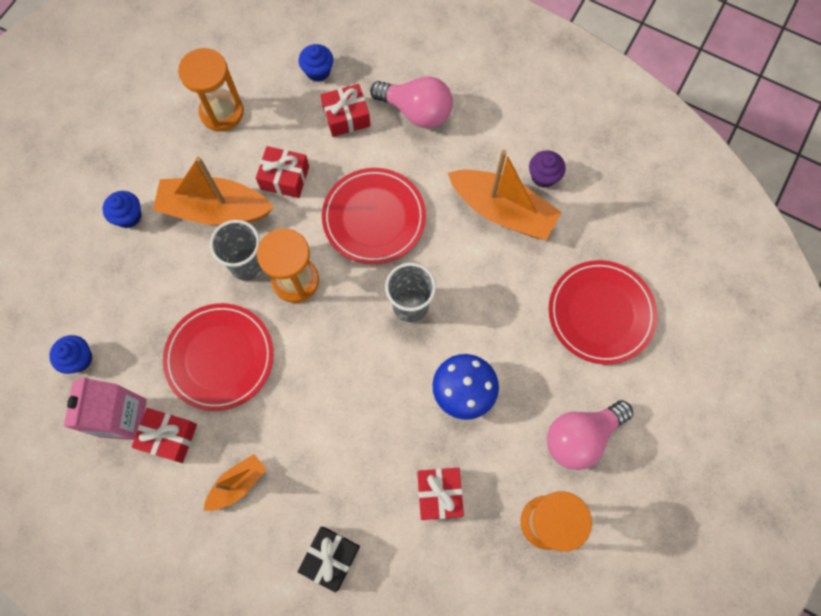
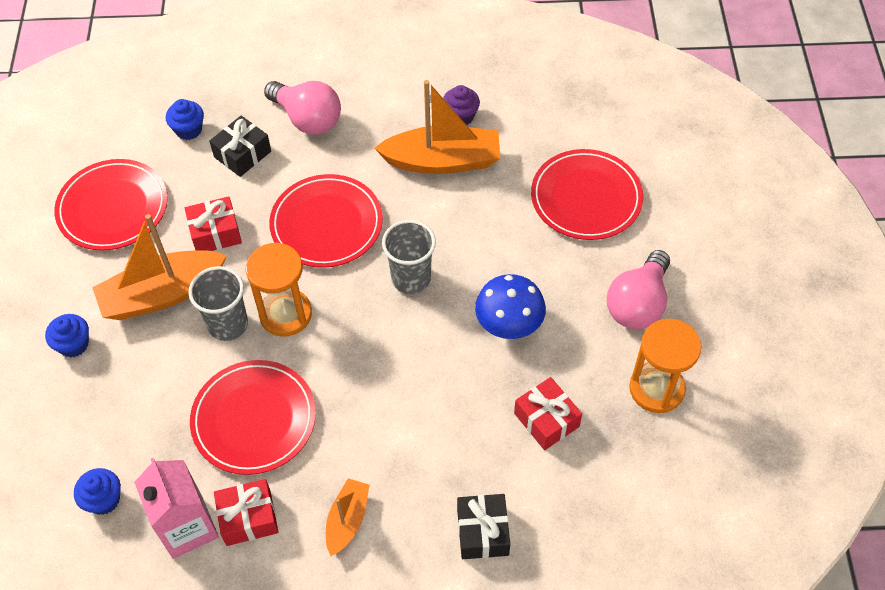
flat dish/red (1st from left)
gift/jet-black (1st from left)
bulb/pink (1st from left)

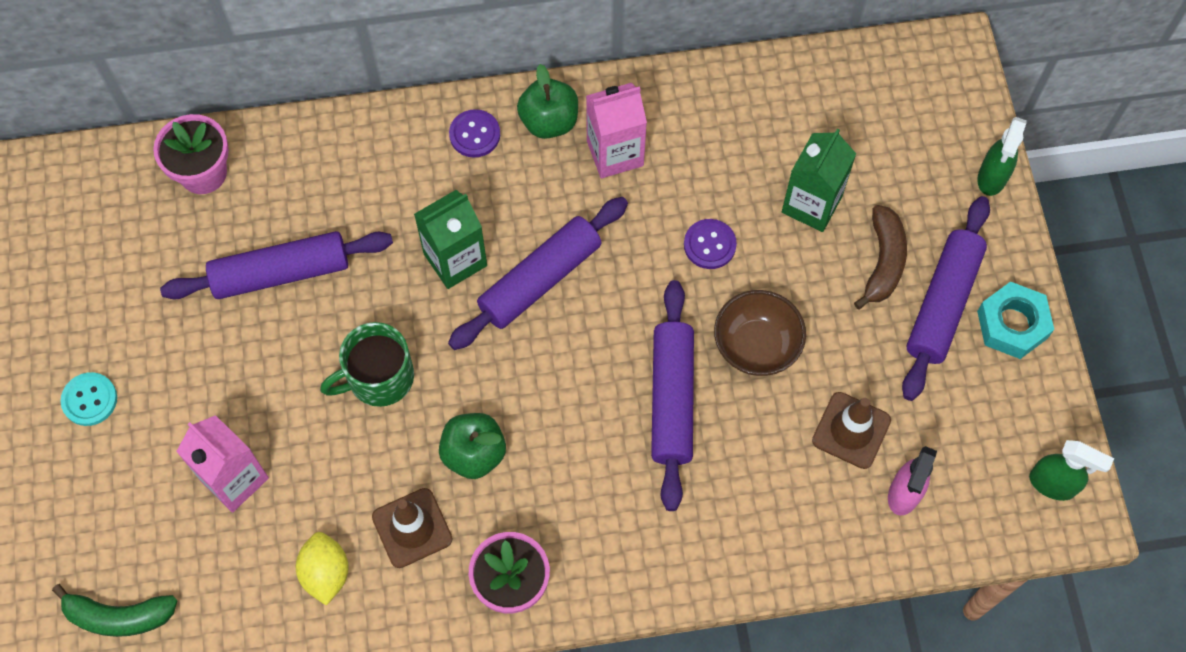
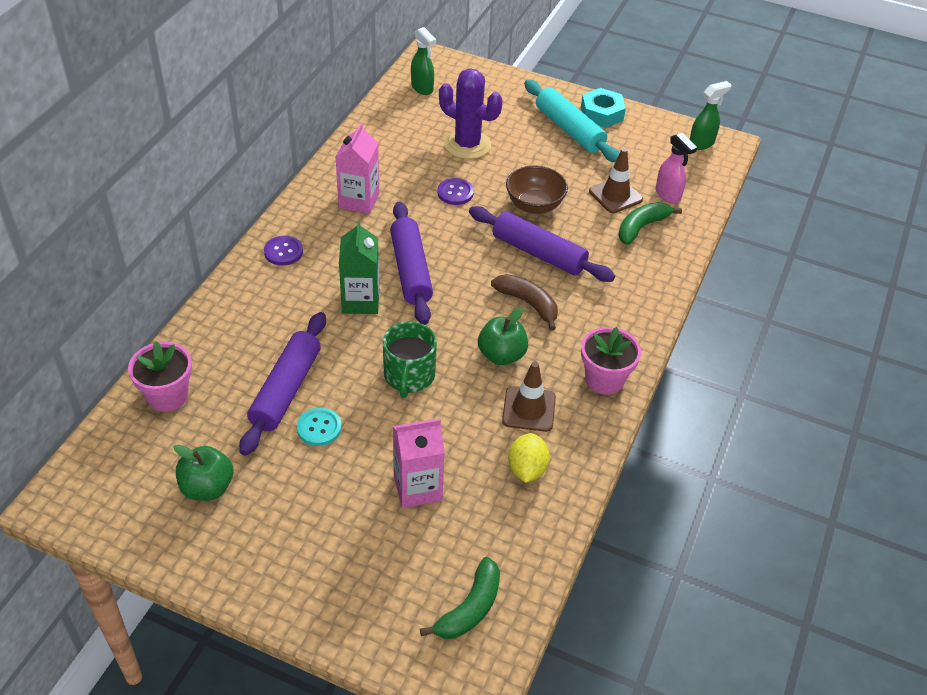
button/turquoise
toy lemon/golden
apple fruit/emerald (1st from left)
saguaro cactus/purple
banana/russet
rolling pin/turquoise
spray bottle/emerald (1st from left)
banana/emerald (2nd from left)

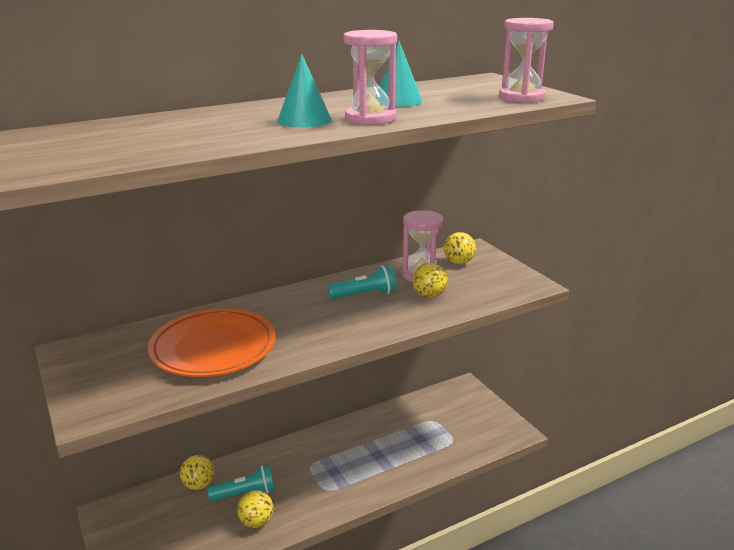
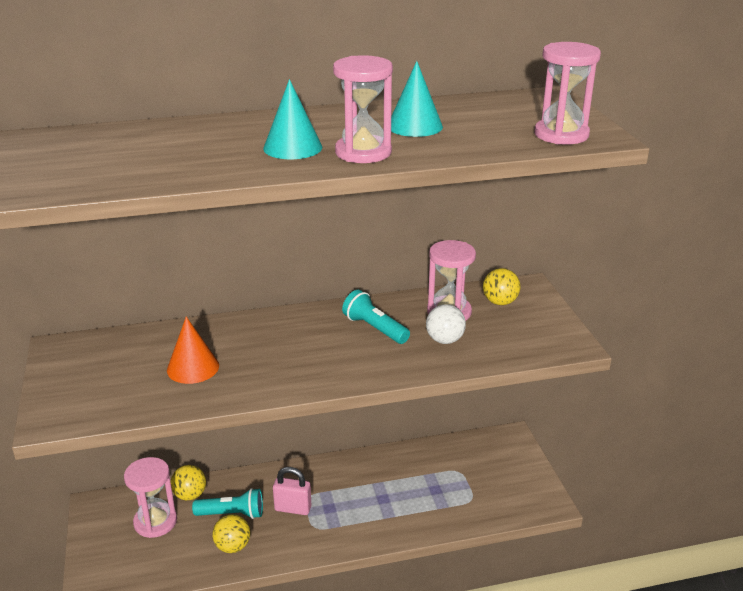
solid cone/orange-coloured
pocket torch/turquoise (2nd from left)
sphere/snow-white
hourglass/pink (1st from left)
lock/pink

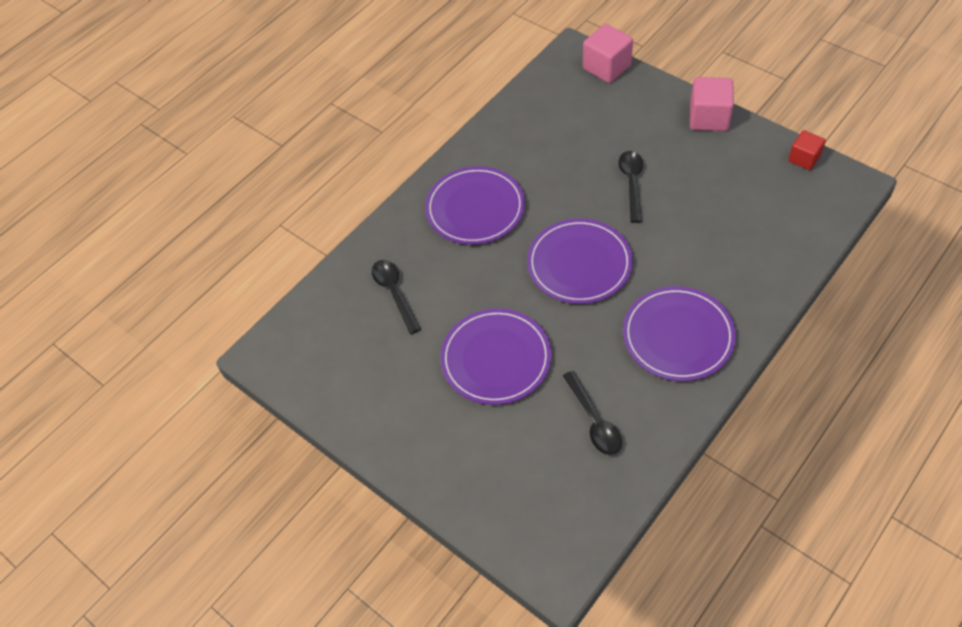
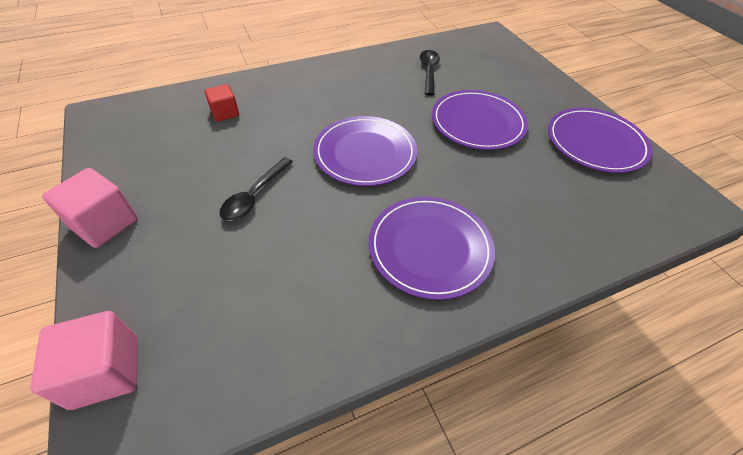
spoon/jet-black (1st from left in the first image)
flat dish/purple (4th from left)
solid cube/red

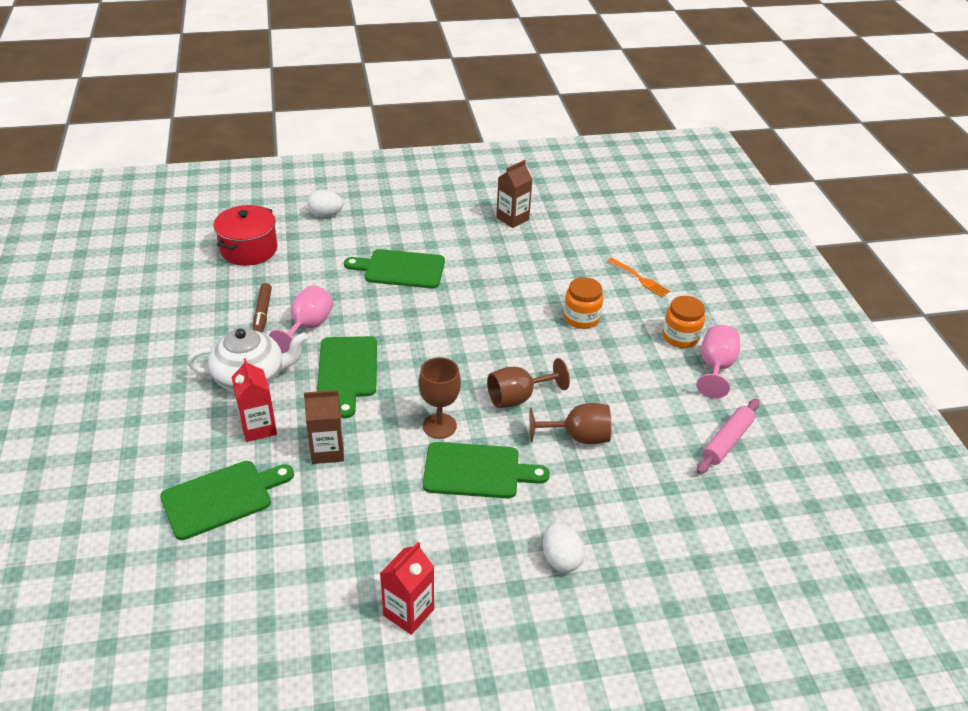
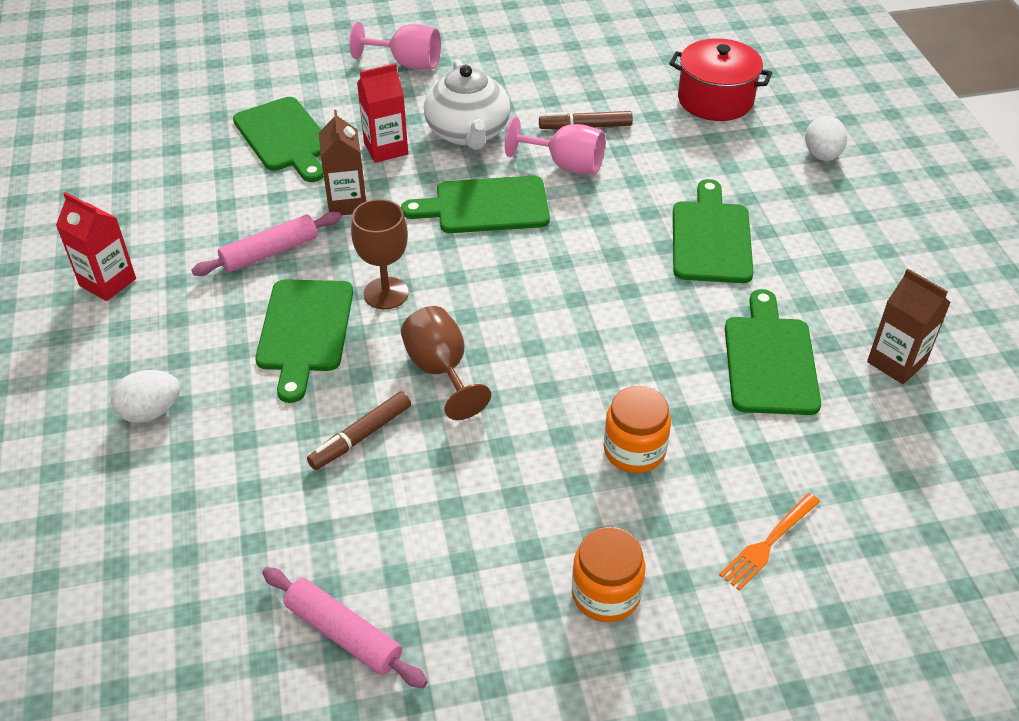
felt pen/russet (1st from left)
wine glass/pink (1st from left)
rolling pin/pink (1st from left)
cutting board/emerald (5th from left)

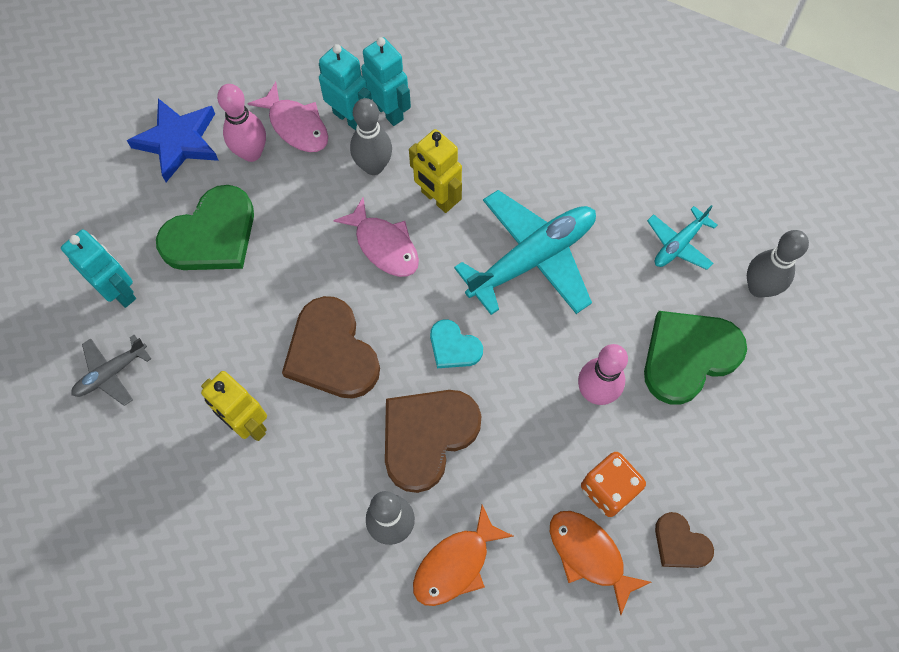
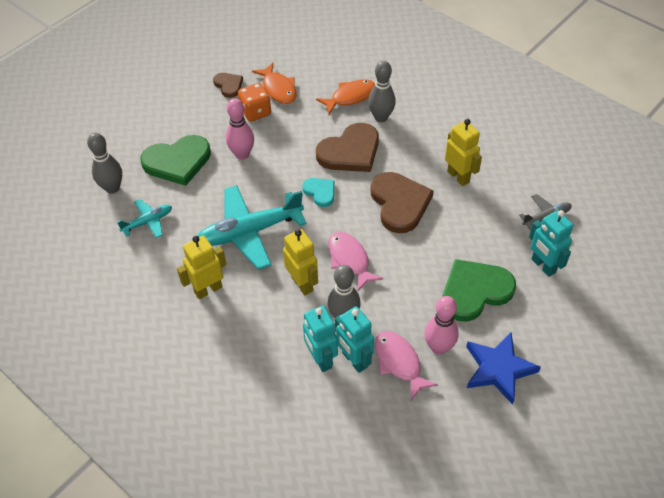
robot/golden (1st from left)

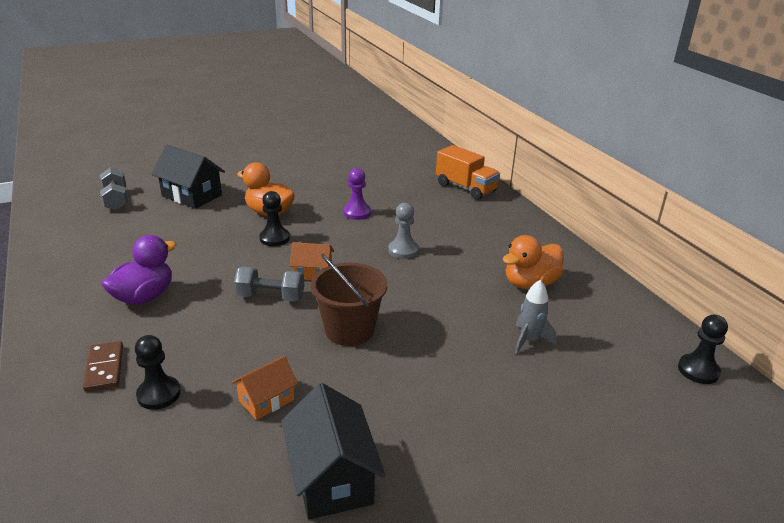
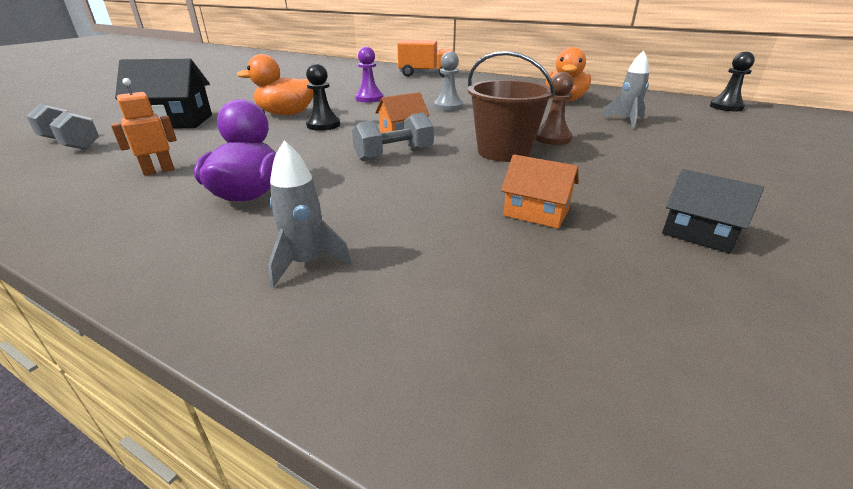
toy rocket/ash-grey (1st from left)
game pawn/jet-black (1st from left in the first image)
toy house/orange-coloured (2nd from left)
toy house/jet-black (2nd from left)
robot/orange-coloured
game pawn/russet

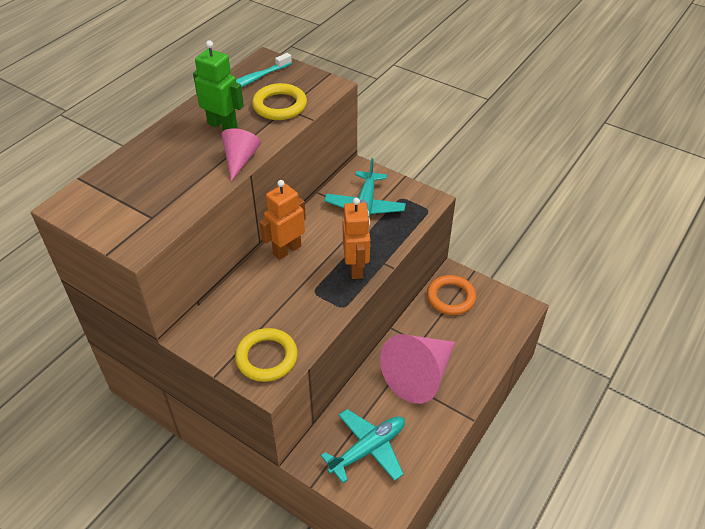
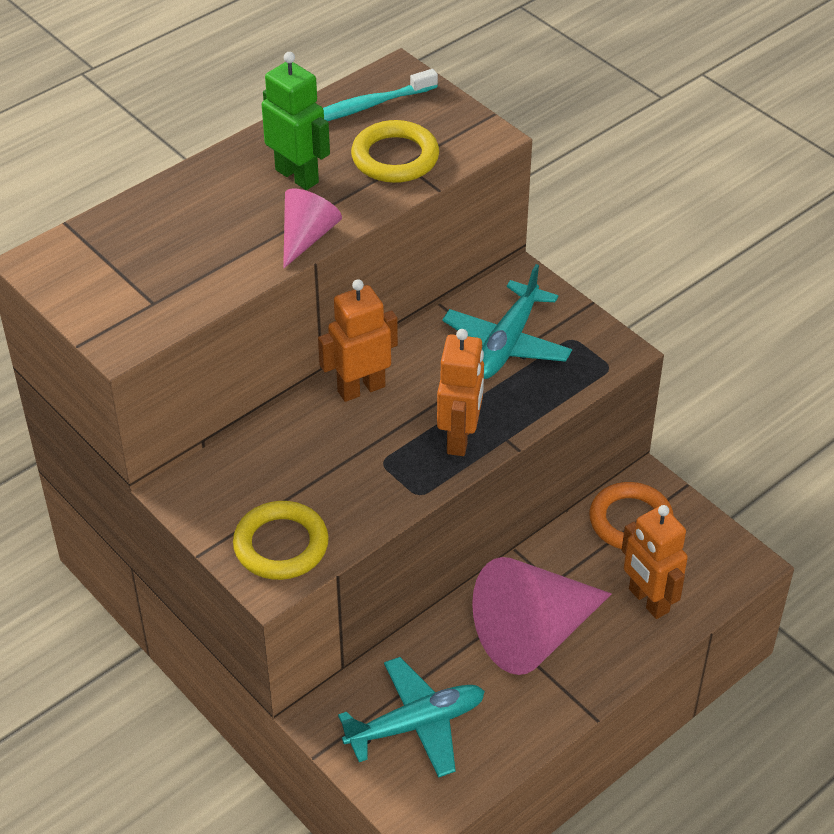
robot/orange-coloured (3rd from left)

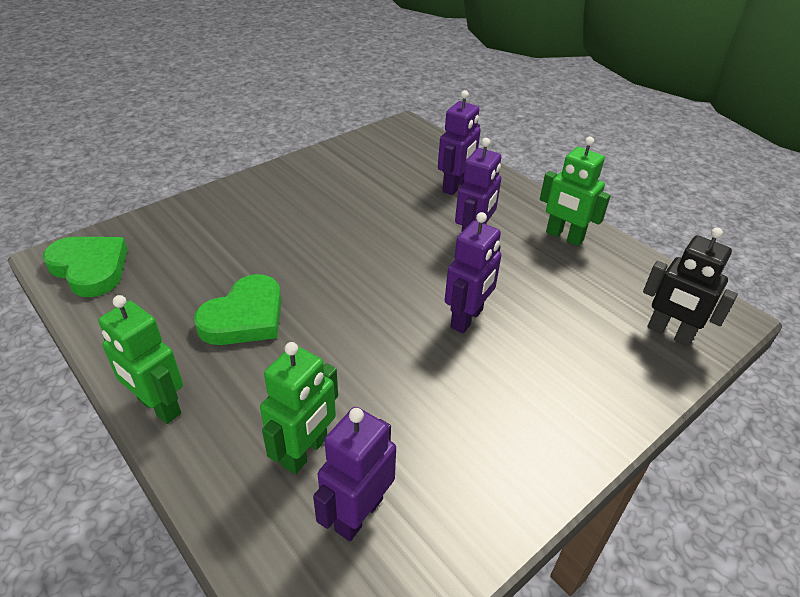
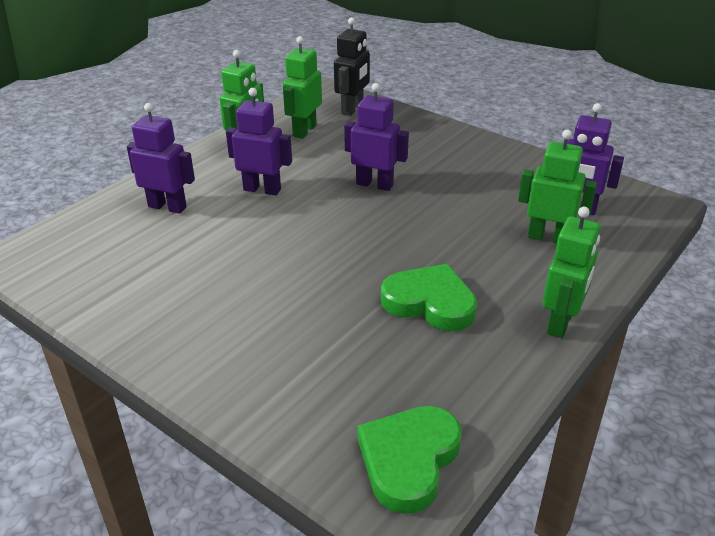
robot/emerald (2nd from left)

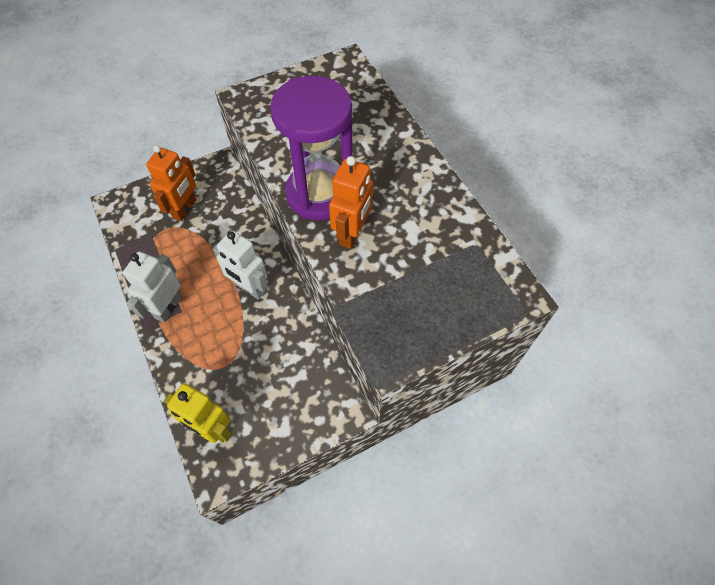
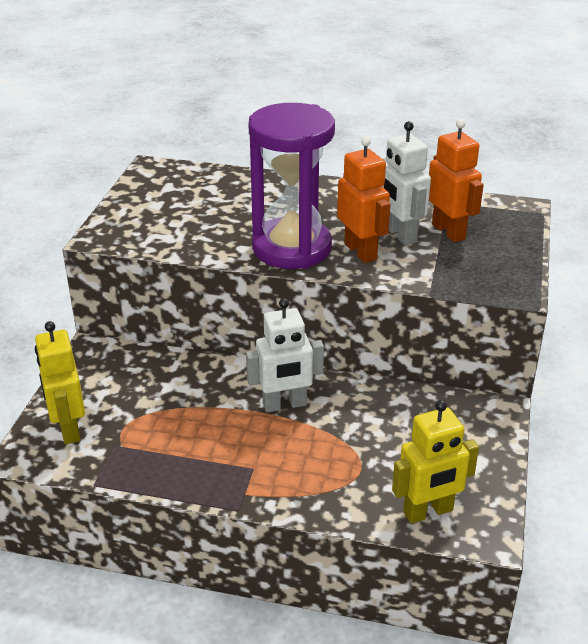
robot/snow-white (2nd from left)
robot/orange-coloured (2nd from left)
robot/golden (1st from left)

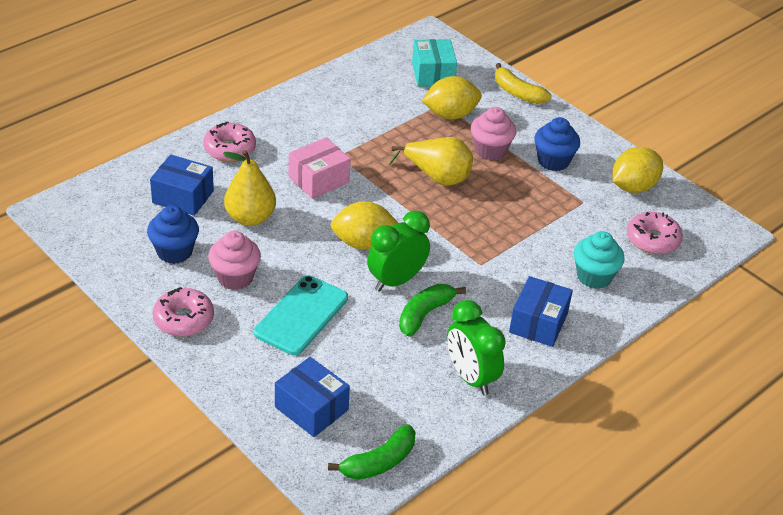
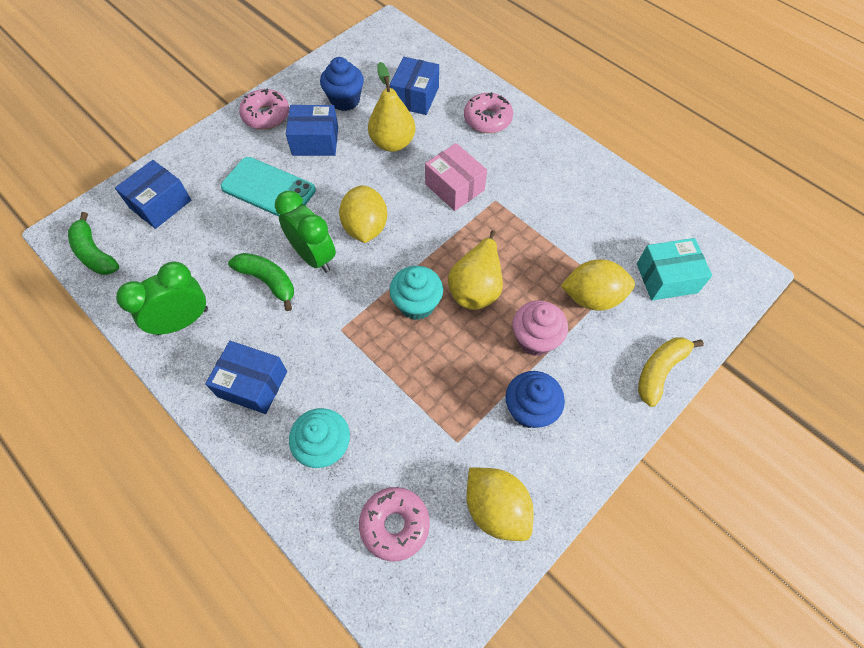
package/blue (3rd from left)
toy lemon/golden (3rd from left)
muffin/turquoise (2nd from left)

